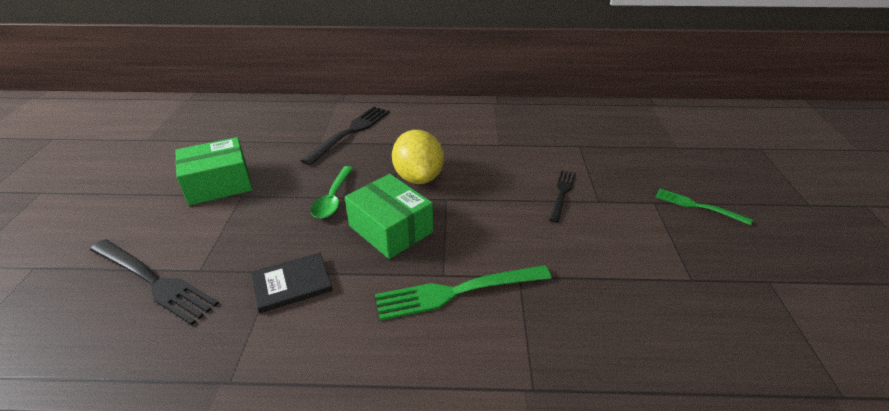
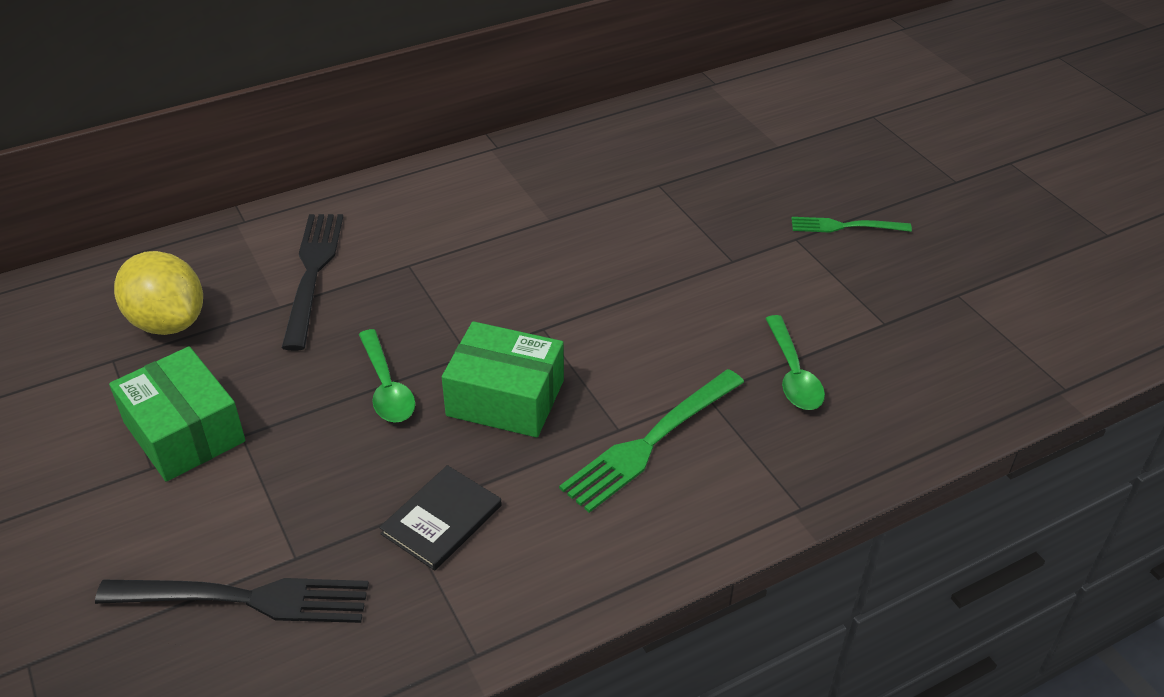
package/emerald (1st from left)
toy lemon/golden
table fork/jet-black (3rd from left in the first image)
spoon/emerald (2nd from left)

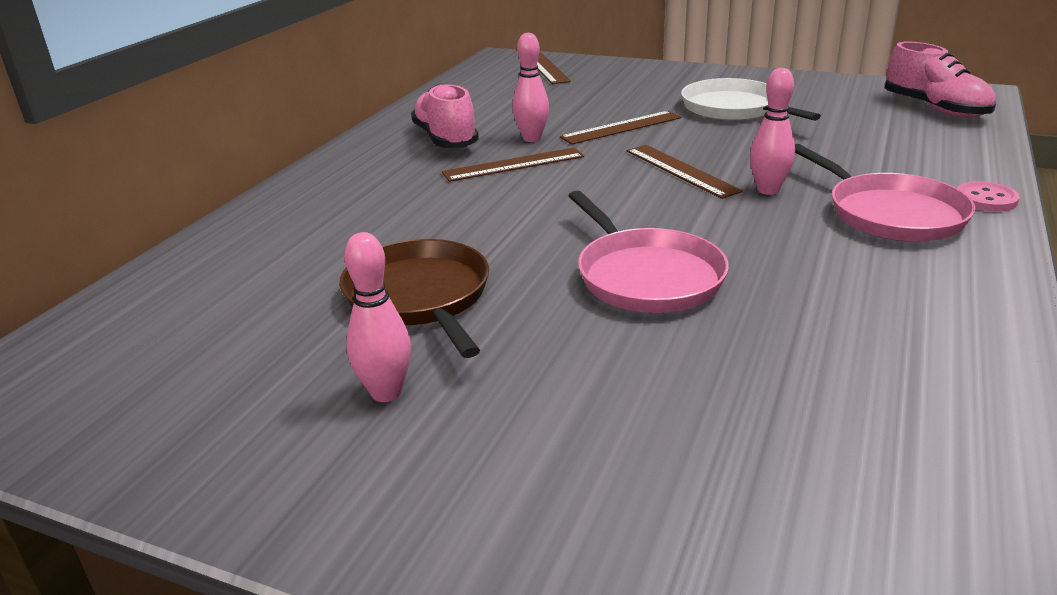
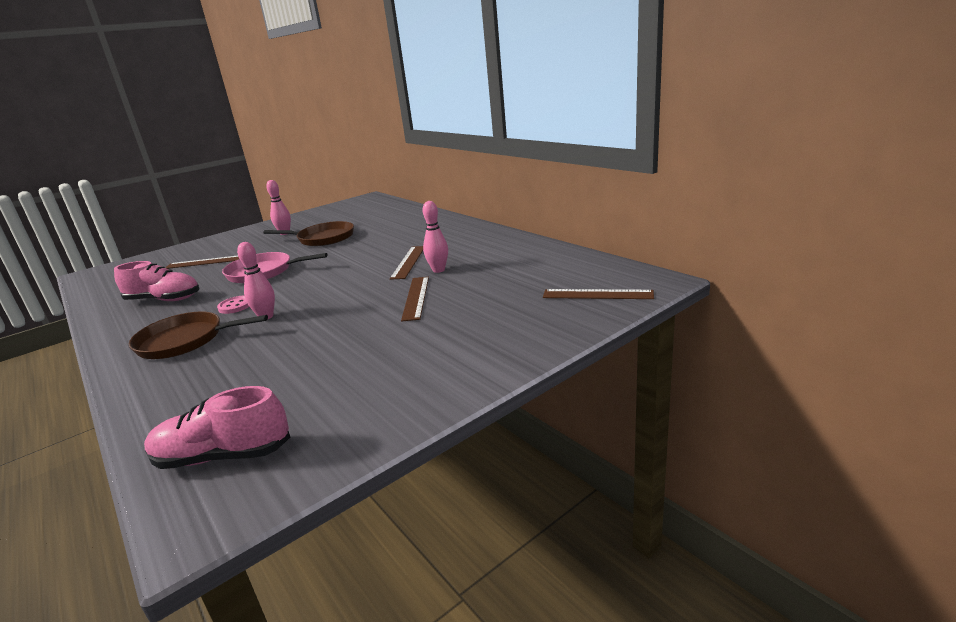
shoe/pink (1st from left)
straightedge/russet (1st from left)
skillet/snow-white
skillet/russet (1st from left)
button/pink

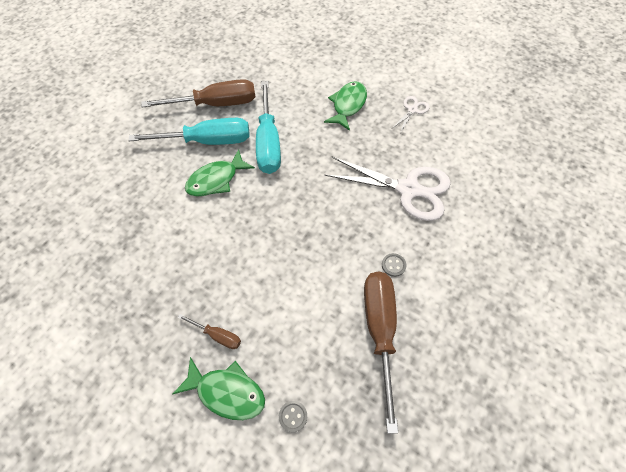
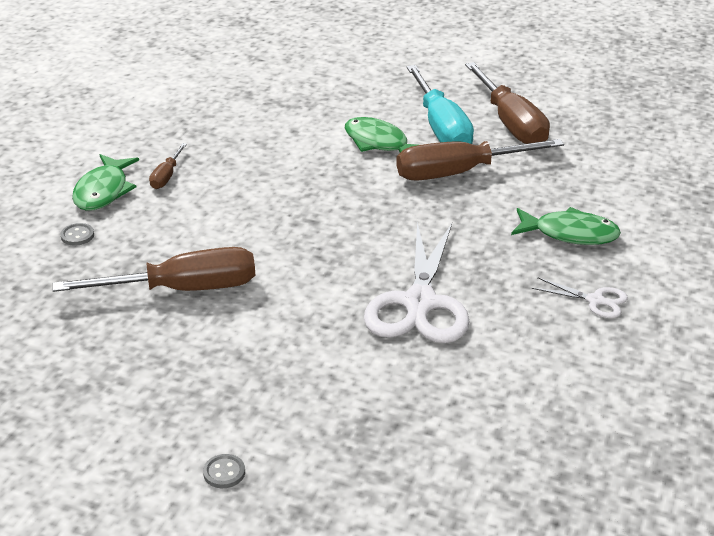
screwdriver/russet (3rd from left)
button/ash-grey (2nd from left)

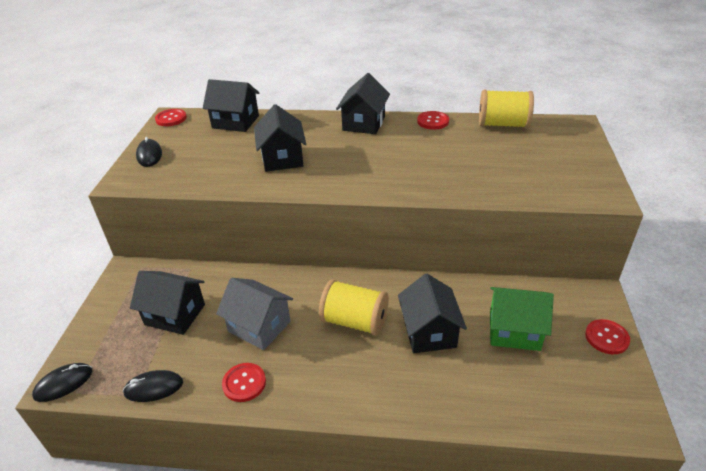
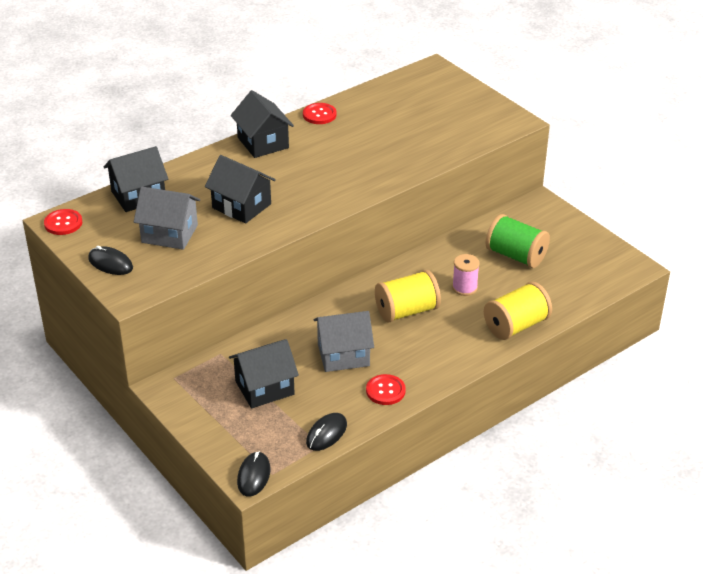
reel of thread/pink
reel of thread/golden (2nd from left)
reel of thread/emerald
button/red (4th from left in the first image)
toy house/ash-grey (1st from left)

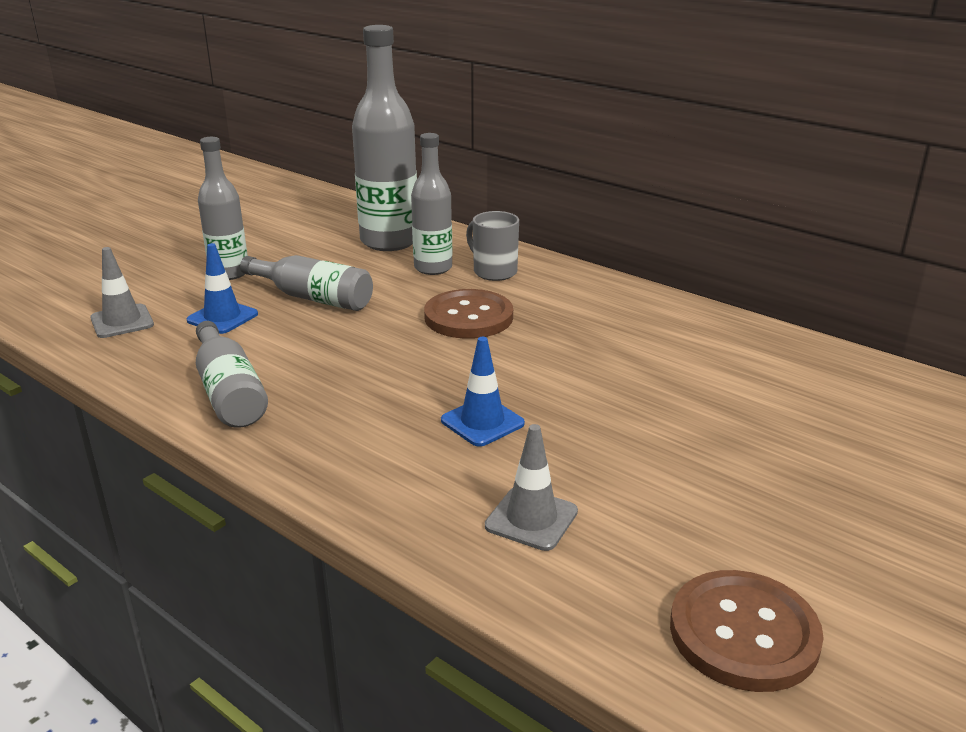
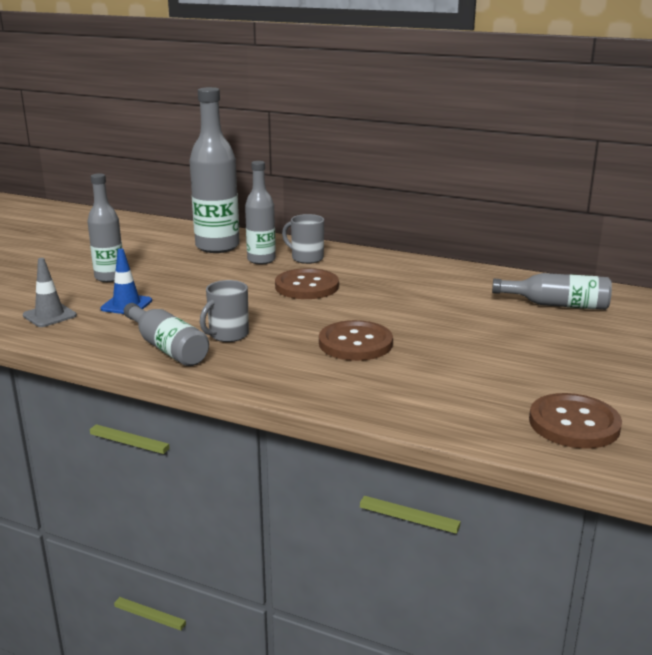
flask/ash-grey (5th from left)
button/russet (2nd from left)
road cone/ash-grey (2nd from left in the first image)
coffee mug/ash-grey (1st from left)

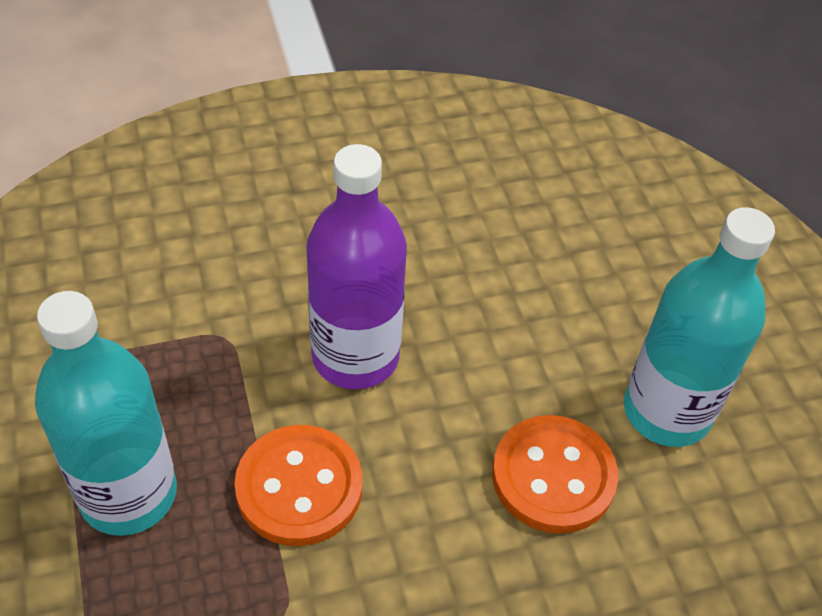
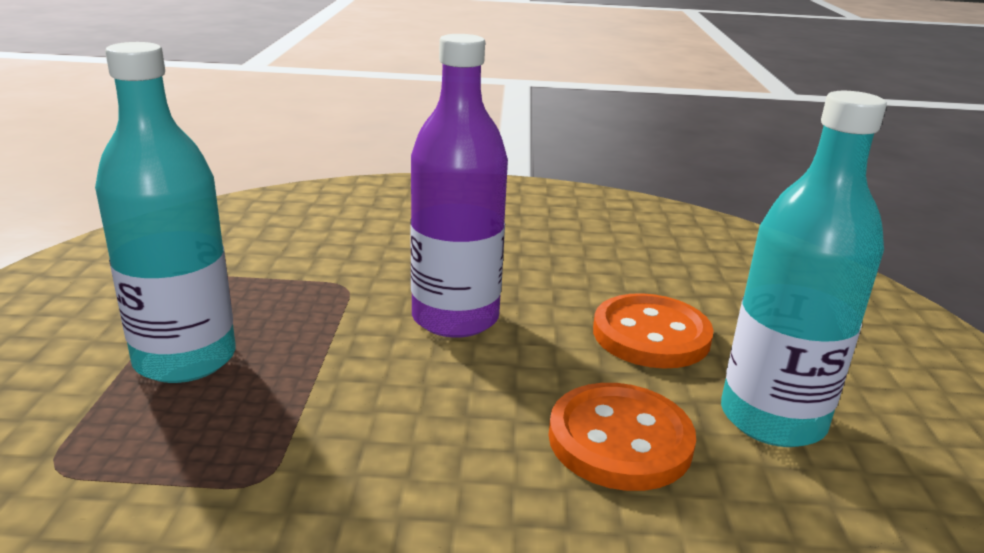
button/orange-coloured (2nd from left)

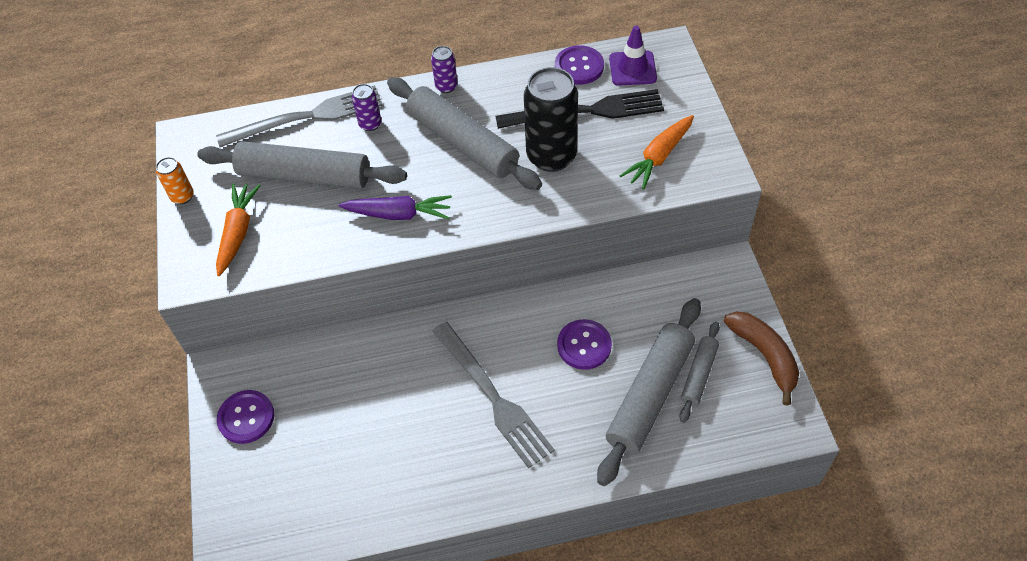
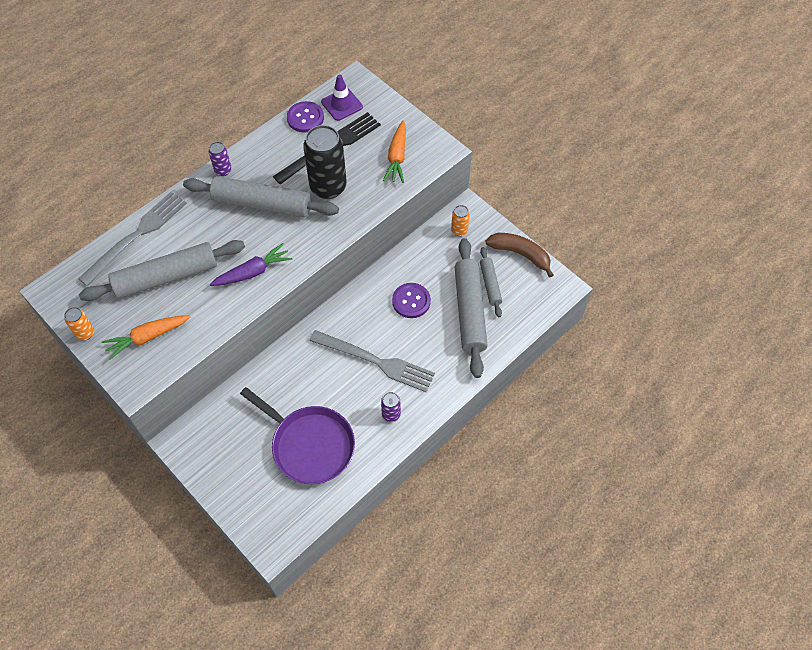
root vegetable/orange-coloured (1st from left)
button/purple (1st from left in the first image)
can/purple (2nd from left)
skillet/purple
can/orange-coloured (2nd from left)

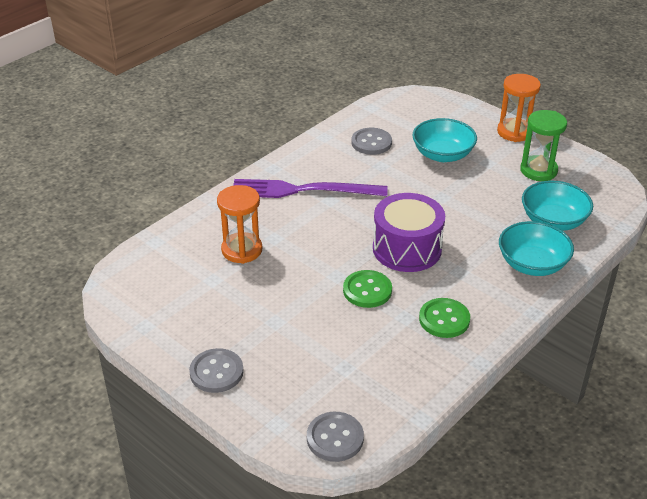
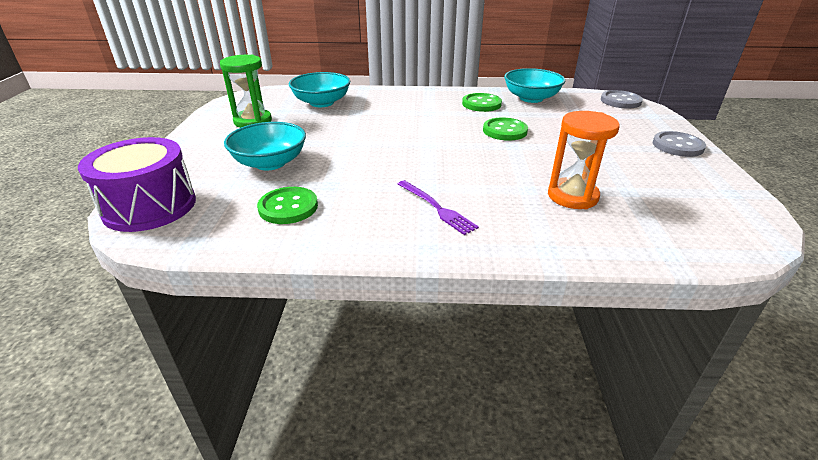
table fork/purple
button/emerald (1st from left)
drum/purple
hourglass/orange-coloured (2nd from left in the first image)
deep dish/turquoise (3rd from left)

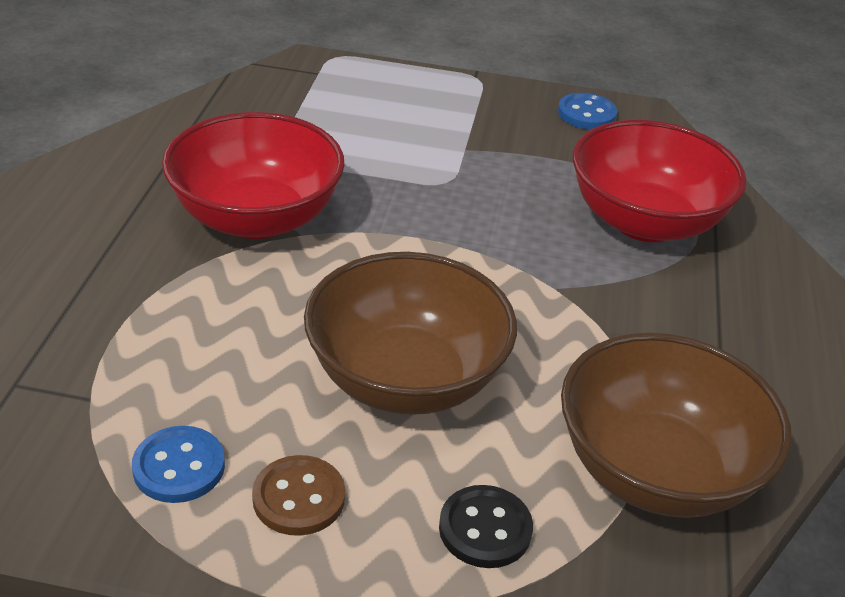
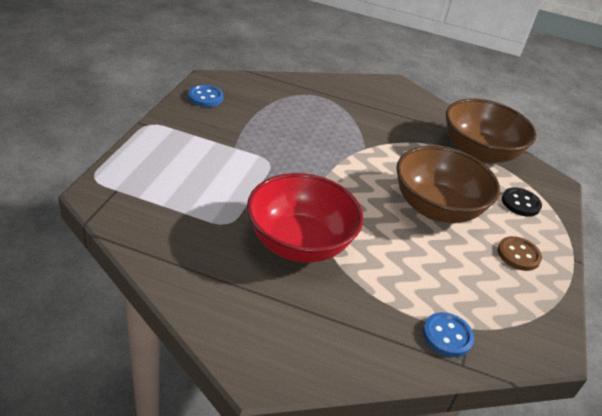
button/blue (2nd from left)
deep dish/red (2nd from left in the first image)

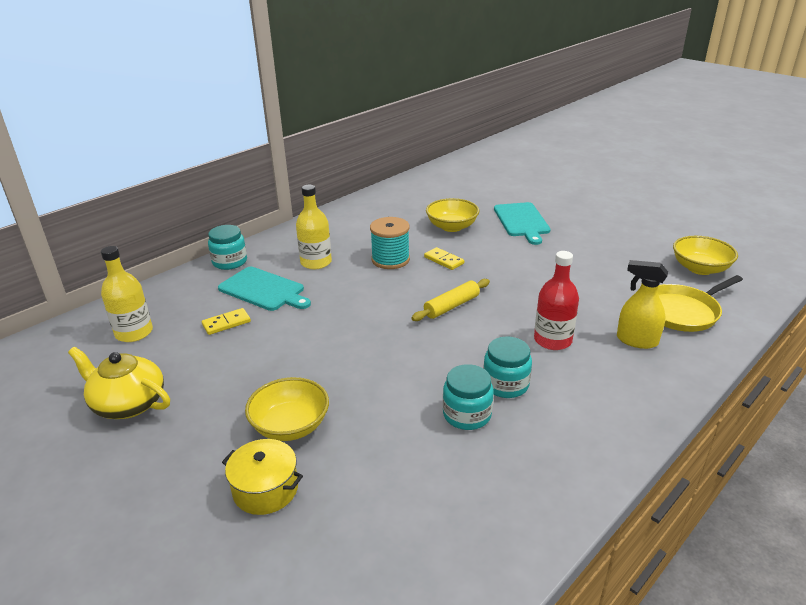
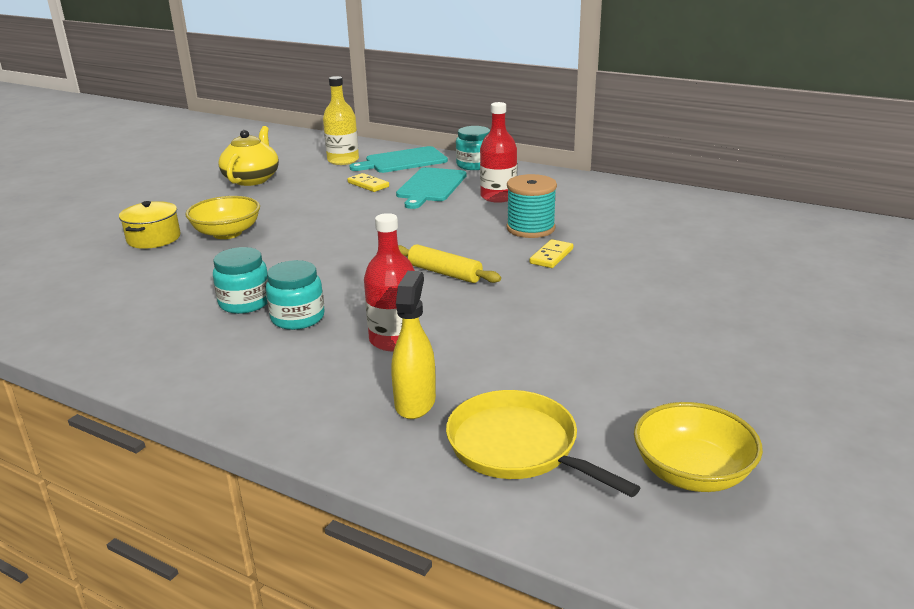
flask/red (2nd from left)
deep dish/golden (2nd from left in the first image)
cutting board/turquoise (1st from left)

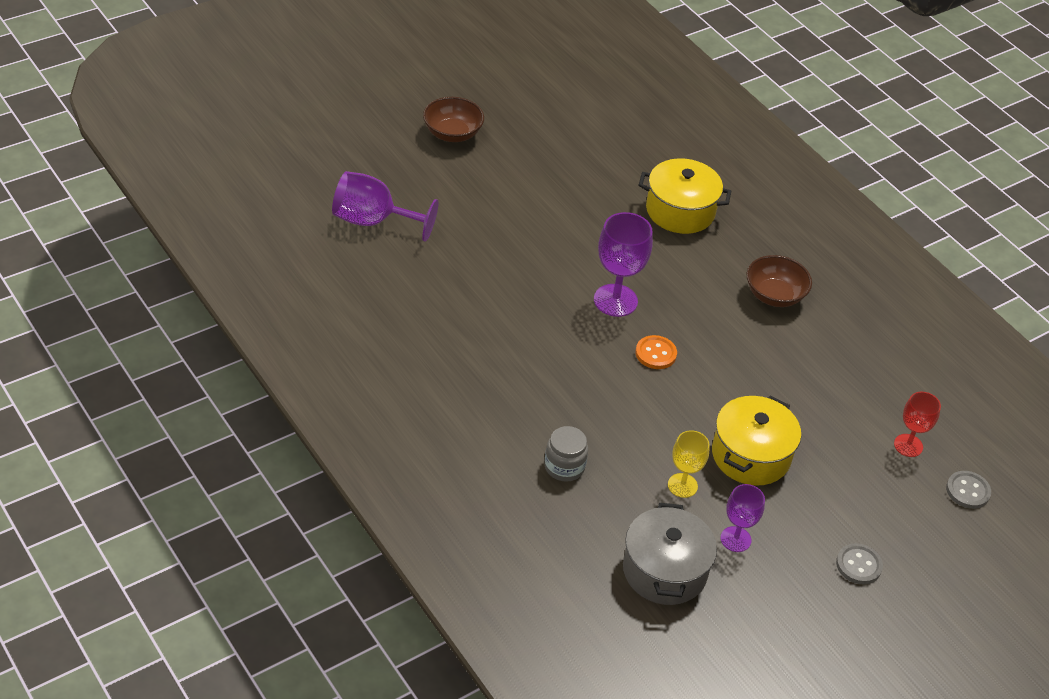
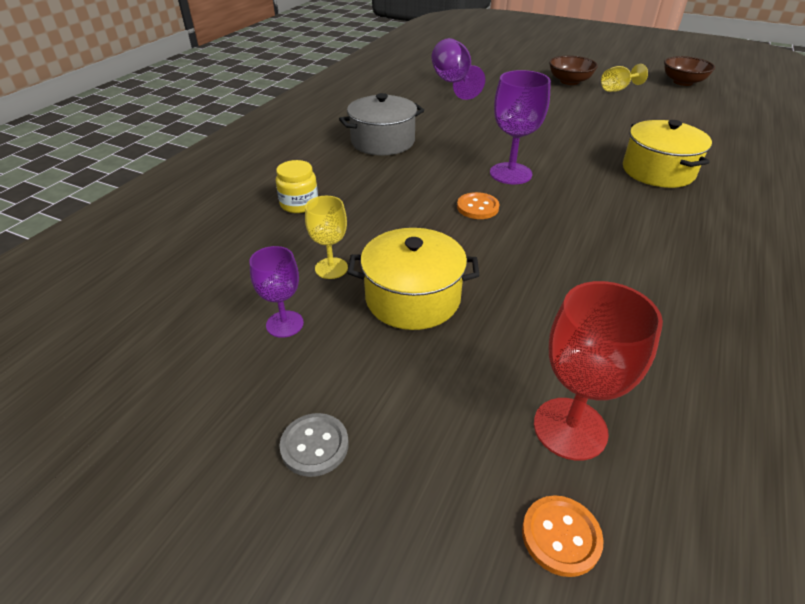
jar/golden
pot/ash-grey
deep dish/russet (2nd from left)
wine glass/red
button/orange-coloured (2nd from left)
wine glass/golden (2nd from left)

